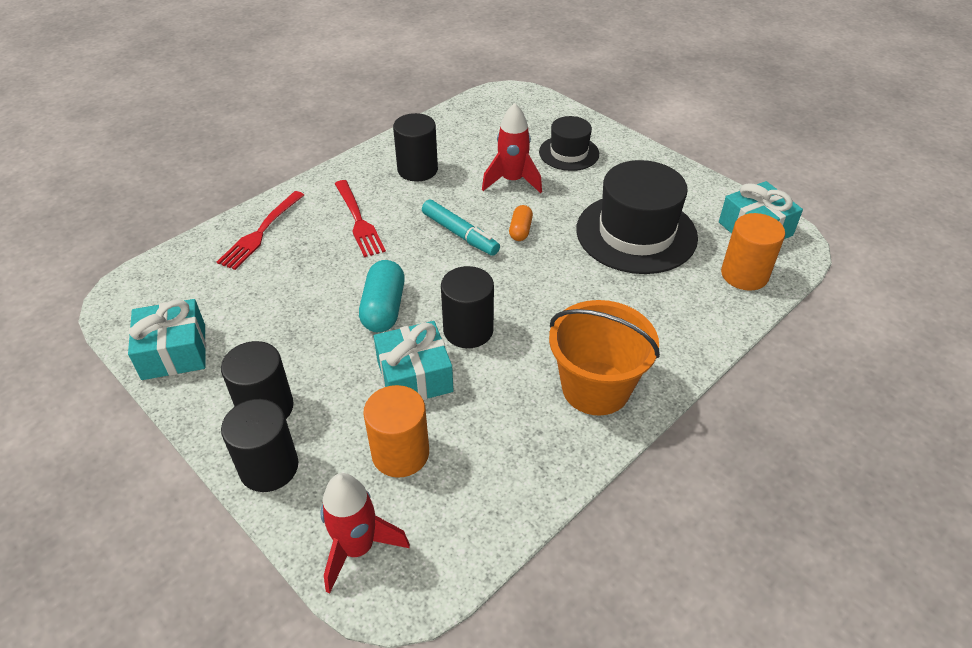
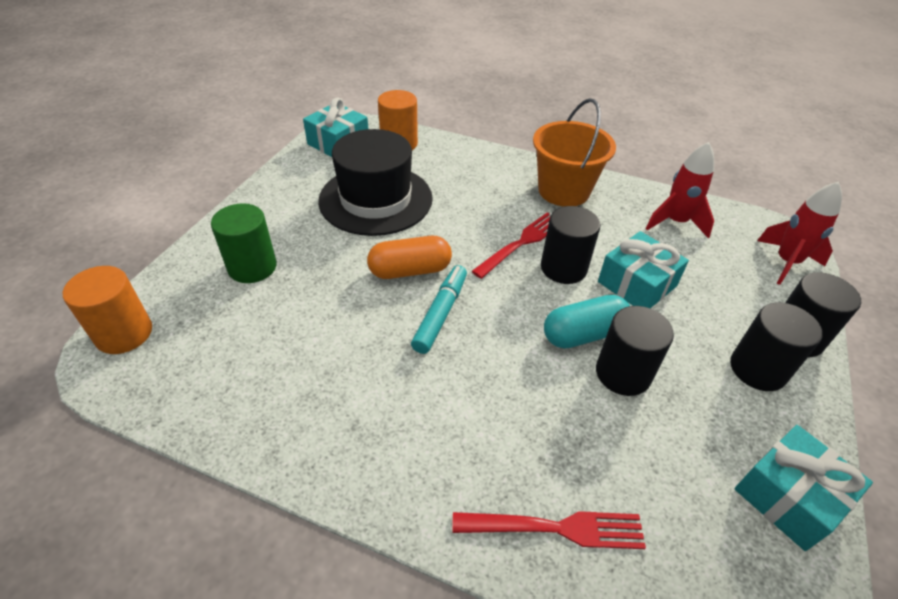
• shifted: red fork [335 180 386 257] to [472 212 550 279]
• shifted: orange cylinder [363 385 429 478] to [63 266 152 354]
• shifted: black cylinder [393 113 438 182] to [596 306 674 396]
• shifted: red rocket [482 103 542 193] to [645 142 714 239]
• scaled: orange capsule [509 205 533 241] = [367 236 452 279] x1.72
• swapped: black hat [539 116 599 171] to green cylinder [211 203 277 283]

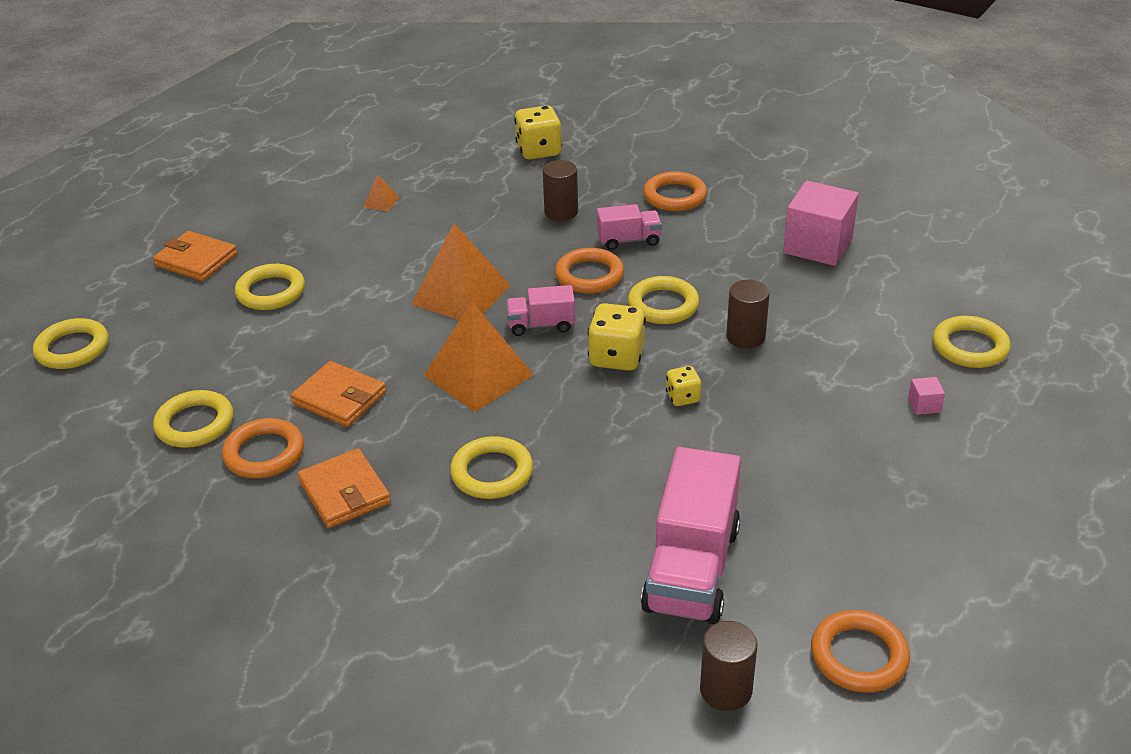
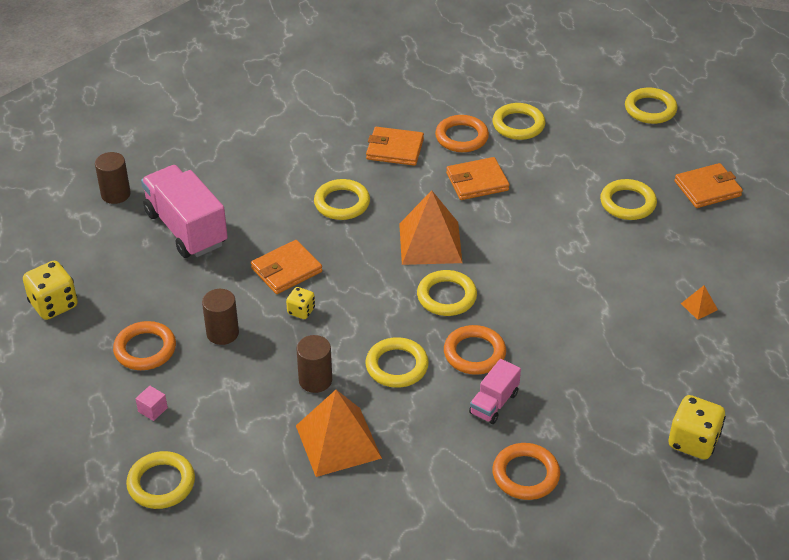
• shifted: orange pyramid [411 224 511 320] to [296 390 382 477]
• swapped: pink truck [506 285 575 336] to yellow ring [417 270 477 316]
• shifted: brown cylinder [543 160 578 221] to [202 289 239 345]
• shifted: yellow dice [588 303 646 371] to [23 261 78 320]
• gone: pink cube [783 181 859 266]
• shifted: orange ring [811 610 910 693] to [113 321 176 370]
• new: orange wallet [251 240 322 294]

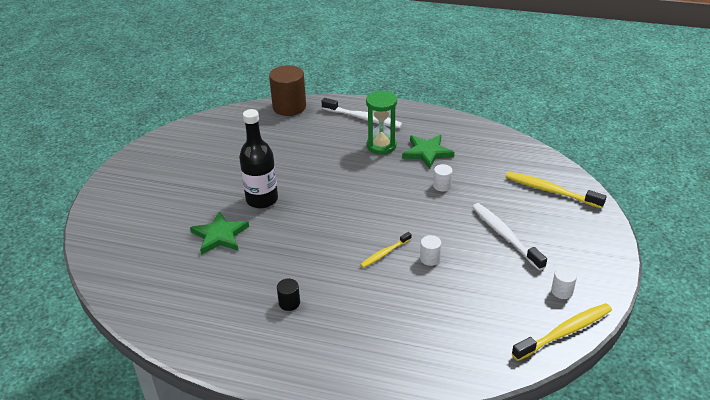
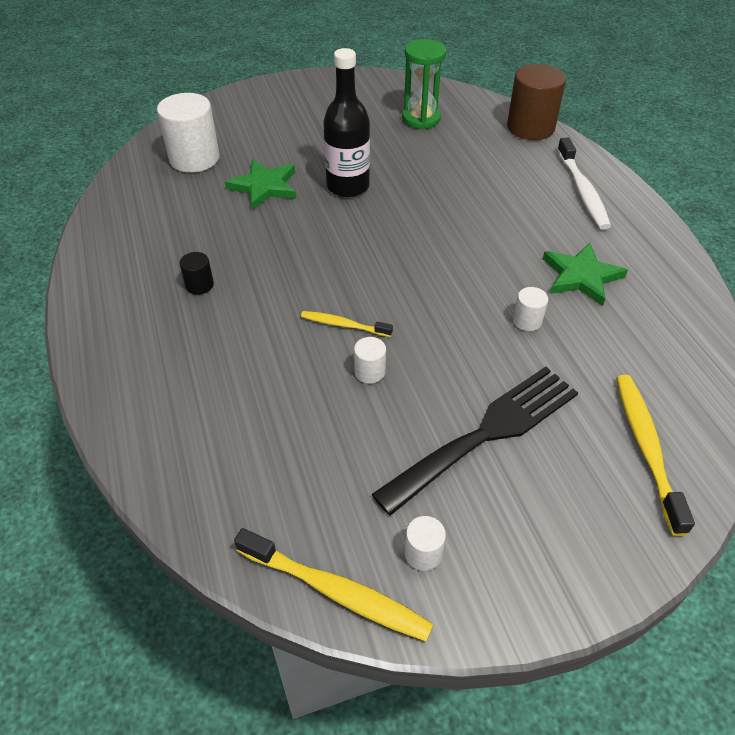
• shifted: green hourglass [366 90 397 154] to [402 39 446 129]
• swapped: white toothbrush [472 203 547 271] to black fork [371 367 578 516]
• new: white cylinder [157 93 220 173]

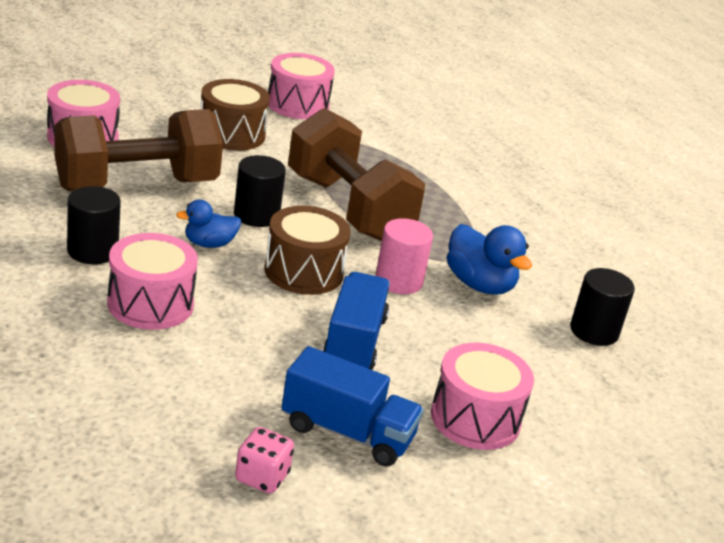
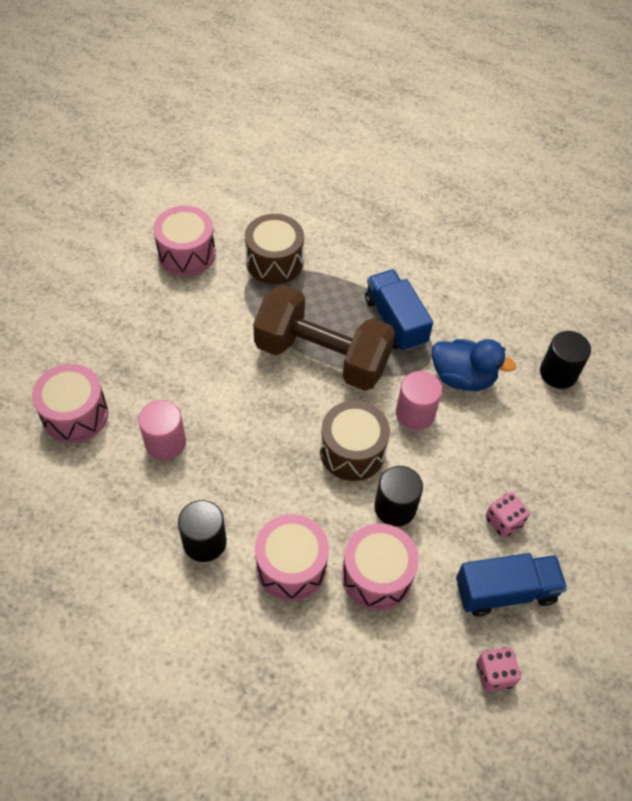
• swapped: brown dumbbell [54 109 223 191] to pink cylinder [138 400 186 460]
• gone: blue duck [176 200 241 248]
• shifted: brown drum [201 79 270 151] to [245 214 304 284]
• shifted: black cylinder [234 155 286 227] to [374 466 423 527]
• shifted: blue truck [322 272 390 370] to [365 269 433 352]
• shifted: pink drum [431 343 534 450] to [342 523 419 610]
• new: pink dice [486 492 530 538]

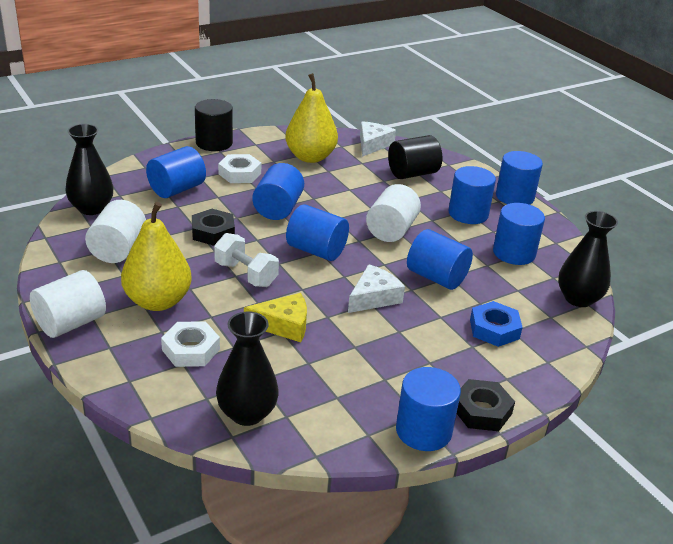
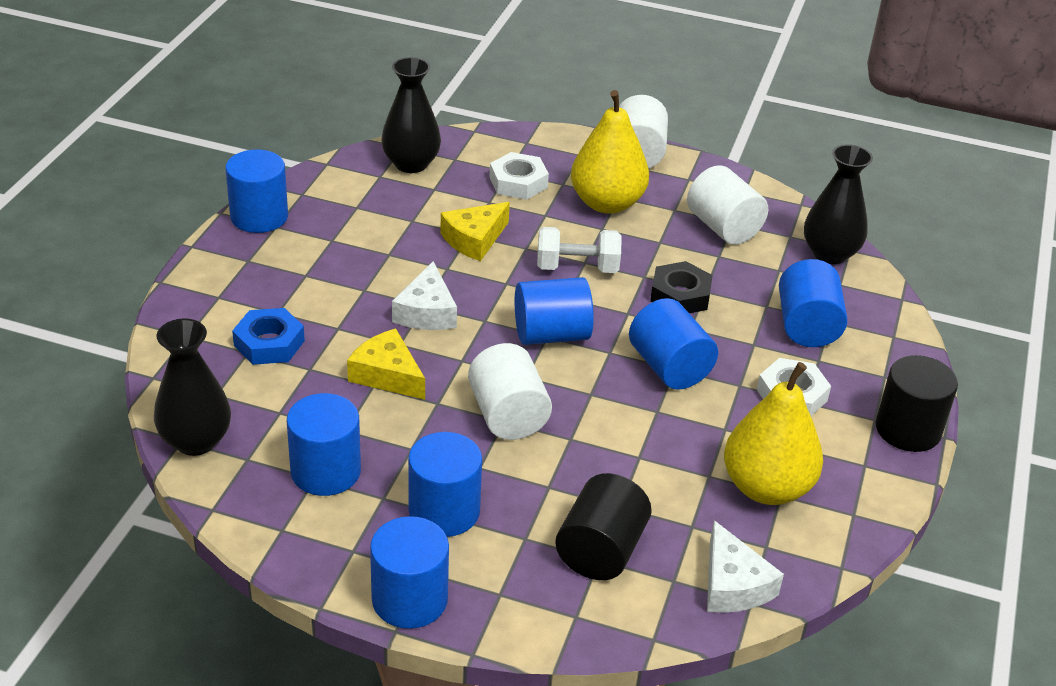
• swapped: blue cylinder [407 229 473 290] to yellow cheese [347 329 425 400]
• gone: black nut [457 379 515 431]

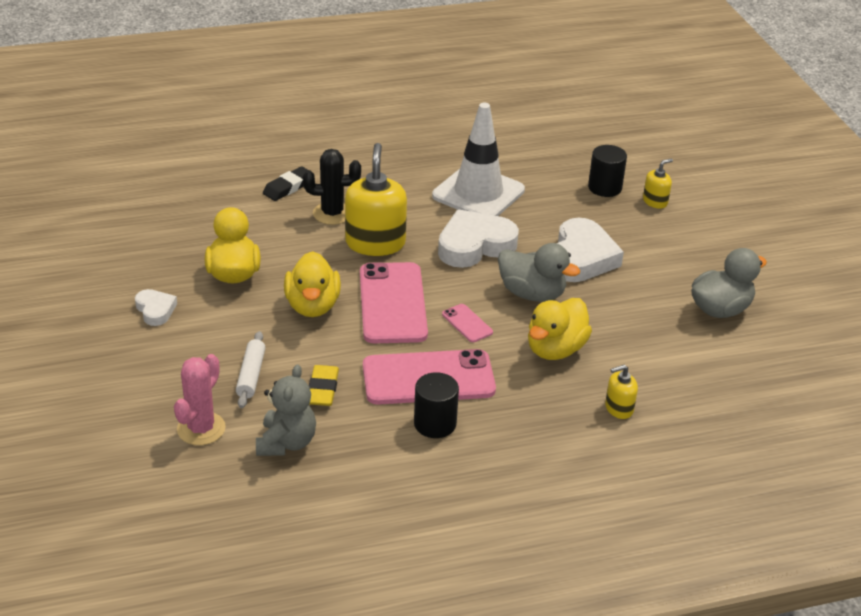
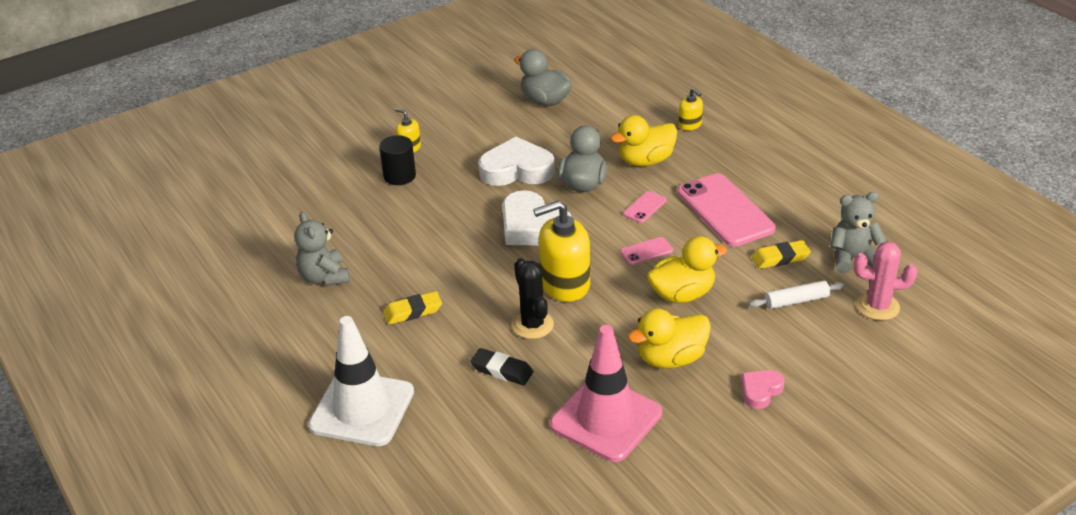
• repainted: white heart [135 289 177 326] to pink heart [741 370 785 409]
• scaled: pink phone [360 262 428 343] = [620 237 673 265] x0.44
• gone: black cylinder [414 372 459 438]
• shifted: white traffic cone [432 103 525 216] to [308 316 414 446]
• rotated: yellow duck [528 298 592 360] = [610 115 677 166] 135 degrees clockwise
• new: grey teddy bear [294 212 350 286]
• new: yellow eraser [383 291 442 325]
• new: pink traffic cone [550 325 662 462]

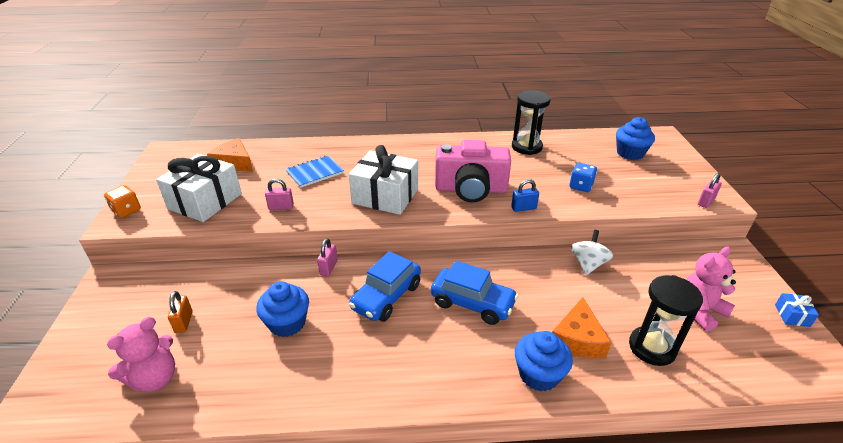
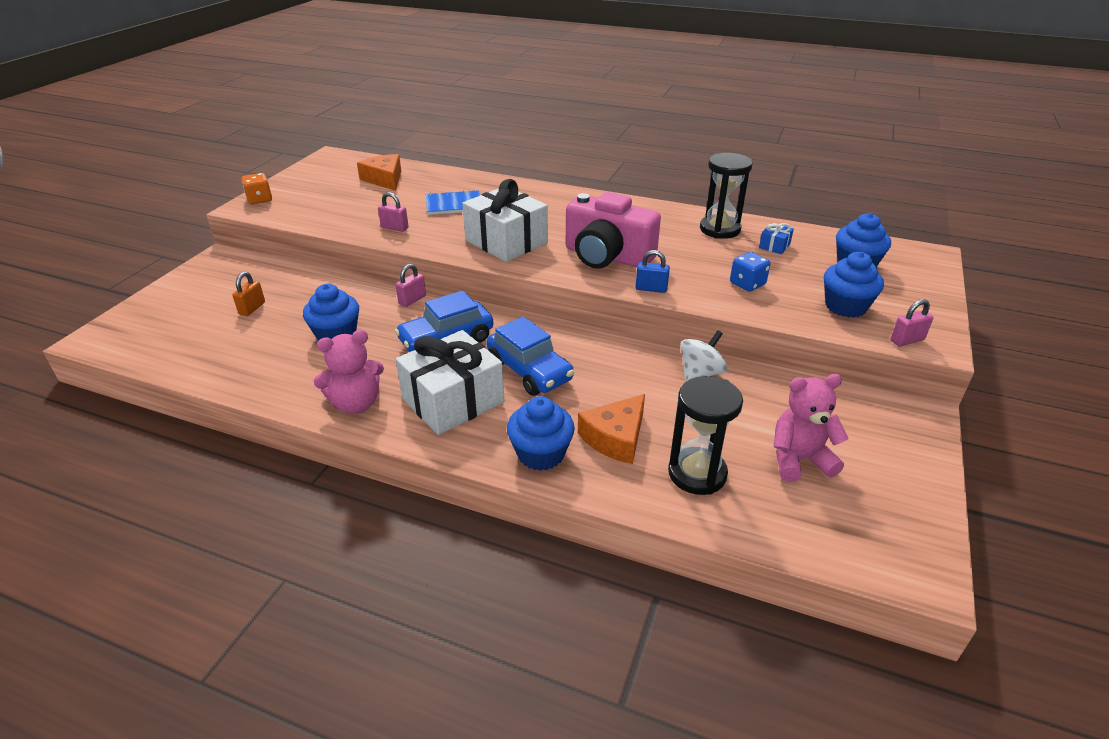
• shifted: pink teddy bear [107 317 175 392] to [314 330 384 414]
• shifted: white gift [156 154 242 222] to [396 330 504 435]
• shifted: blue gift [775 293 819 327] to [759 223 794 254]
• new: blue cupcake [824 252 884 318]

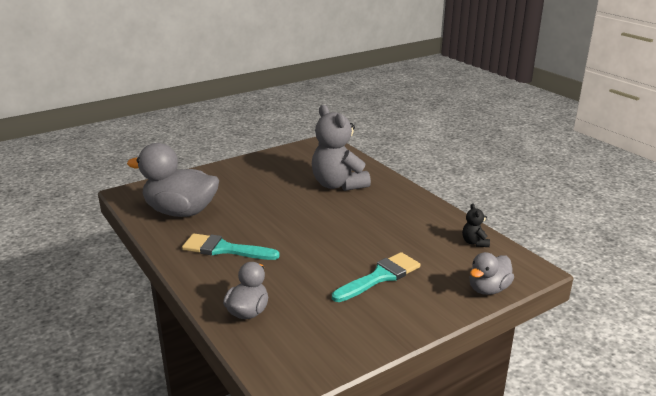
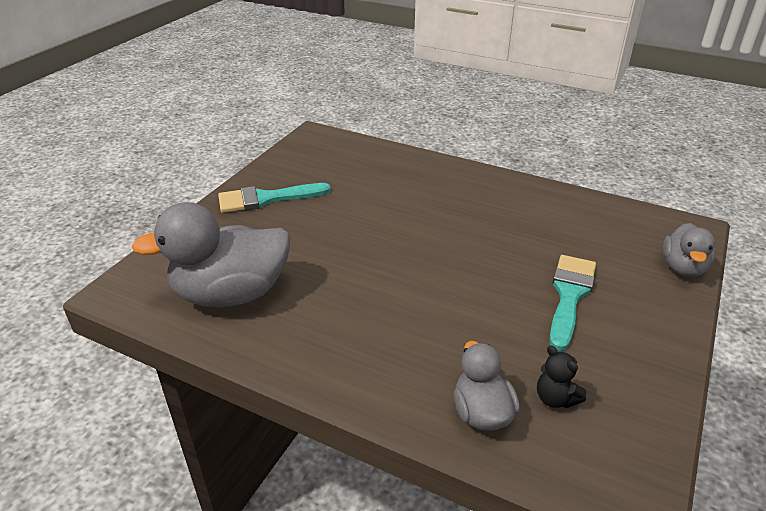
• shifted: turquoise brush [182 233 280 260] to [218 183 331 213]
• gone: grey teddy bear [312 105 371 191]
• shifted: black teddy bear [462 203 490 247] to [537 346 586 408]

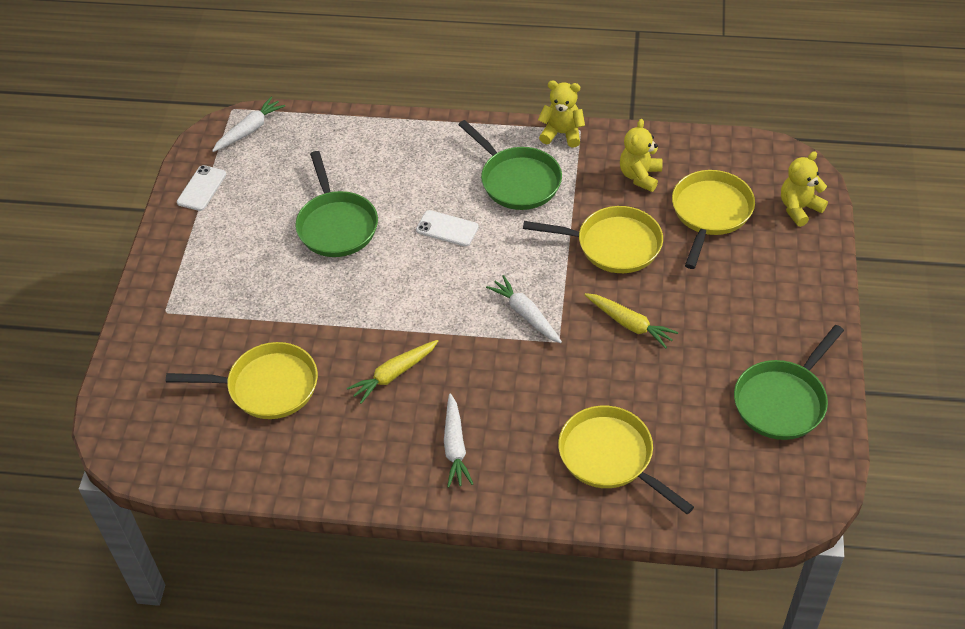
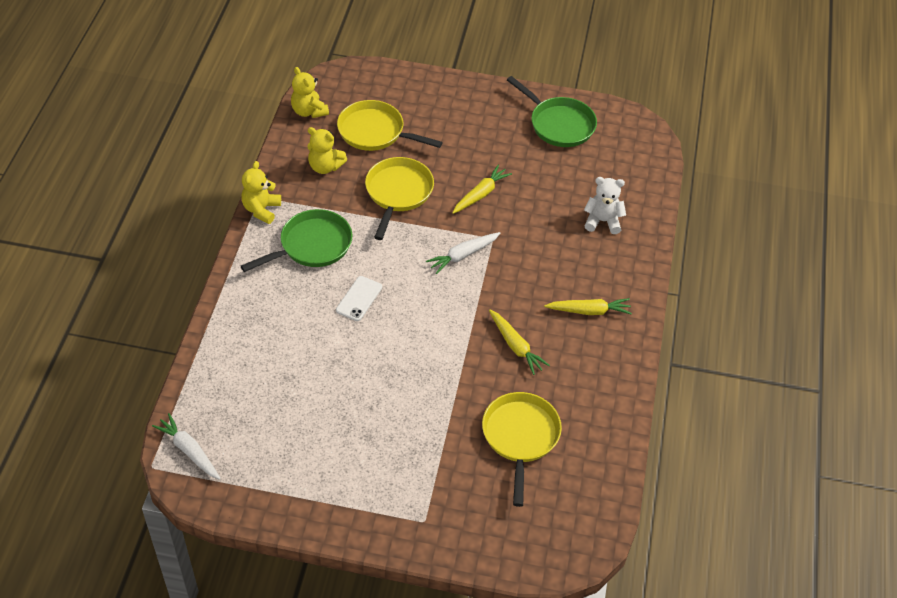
• gone: white phone [177 165 226 211]
• gone: green pan [295 151 378 257]
• repainted: white carrot [444 393 473 488] to yellow carrot [544 298 632 315]
• swapped: yellow pan [558 406 694 514] to white teddy bear [584 177 626 234]
• shifted: yellow teddy bear [781 151 828 227] to [291 67 329 118]

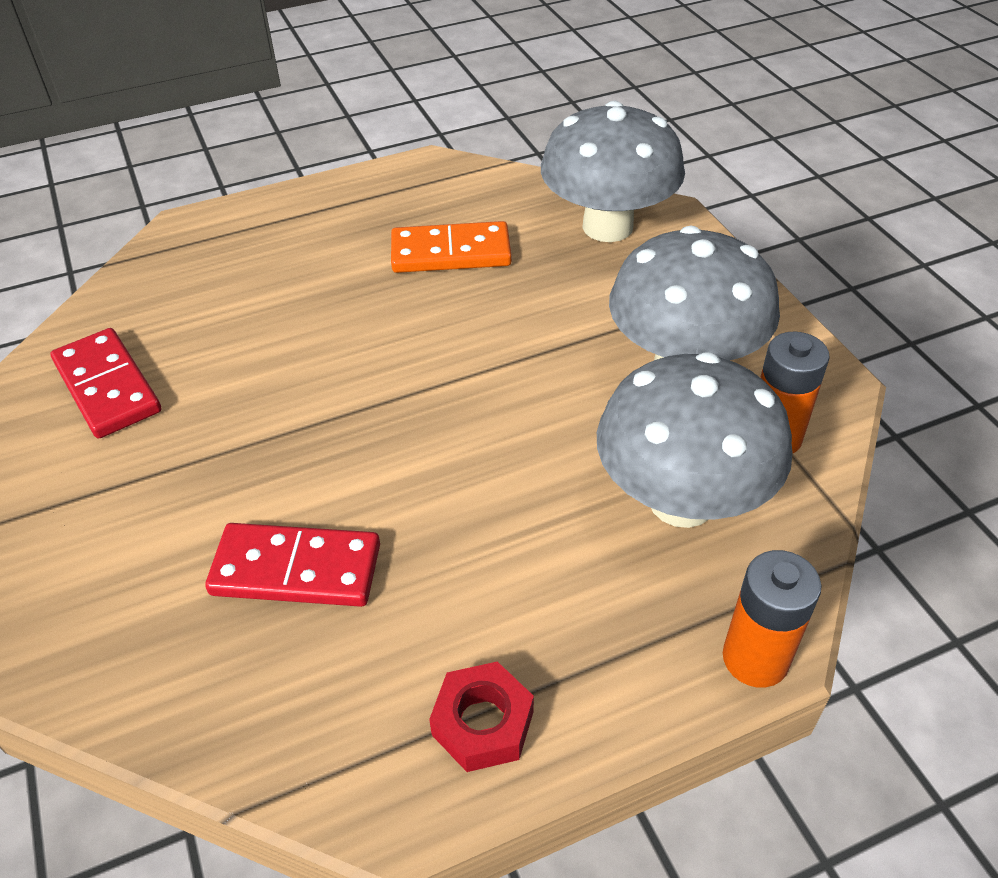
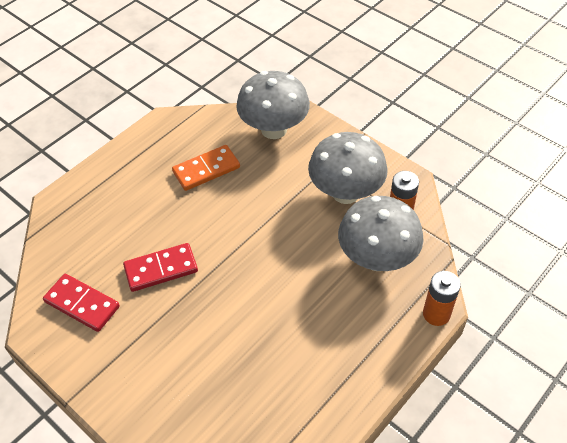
• shifted: red domino [205 523 380 607] to [123 243 198 292]
• gone: red nut [429 661 534 772]

